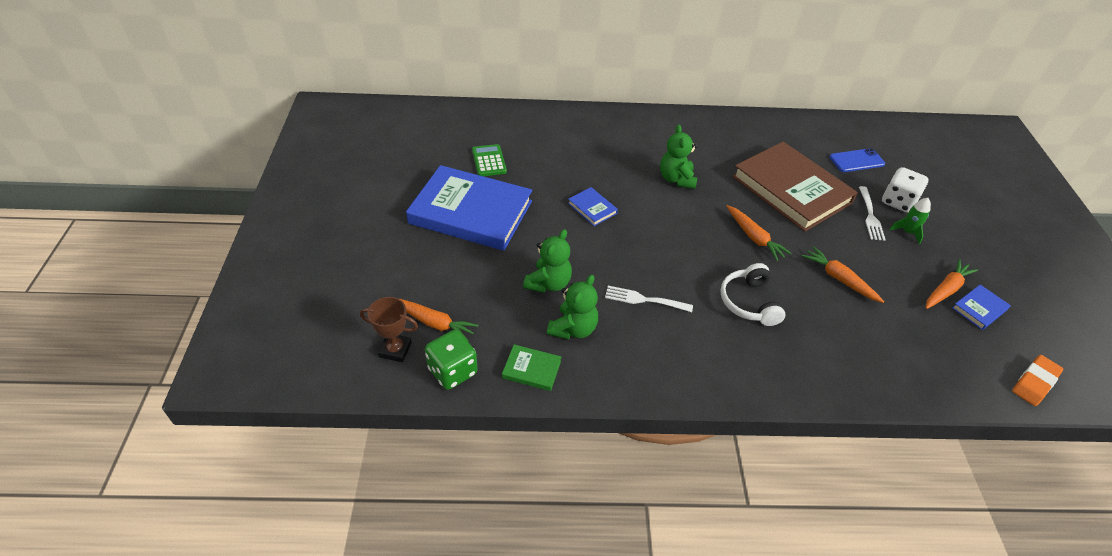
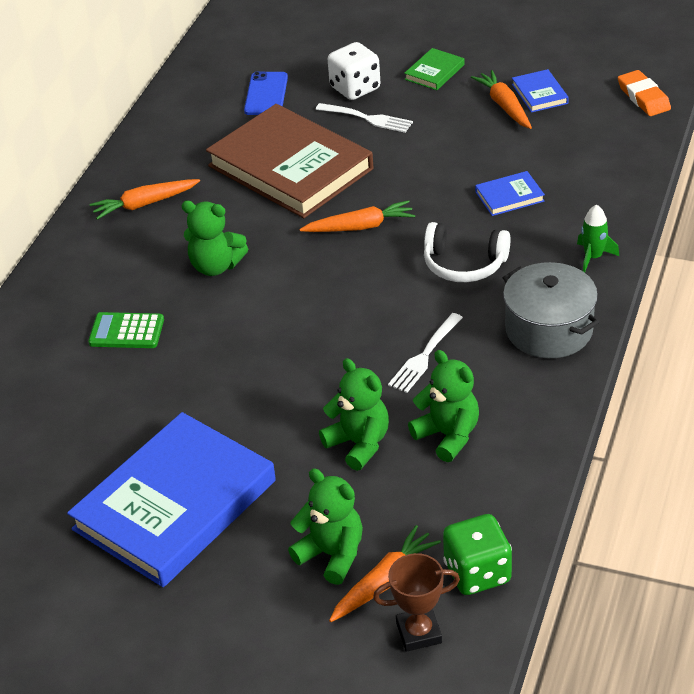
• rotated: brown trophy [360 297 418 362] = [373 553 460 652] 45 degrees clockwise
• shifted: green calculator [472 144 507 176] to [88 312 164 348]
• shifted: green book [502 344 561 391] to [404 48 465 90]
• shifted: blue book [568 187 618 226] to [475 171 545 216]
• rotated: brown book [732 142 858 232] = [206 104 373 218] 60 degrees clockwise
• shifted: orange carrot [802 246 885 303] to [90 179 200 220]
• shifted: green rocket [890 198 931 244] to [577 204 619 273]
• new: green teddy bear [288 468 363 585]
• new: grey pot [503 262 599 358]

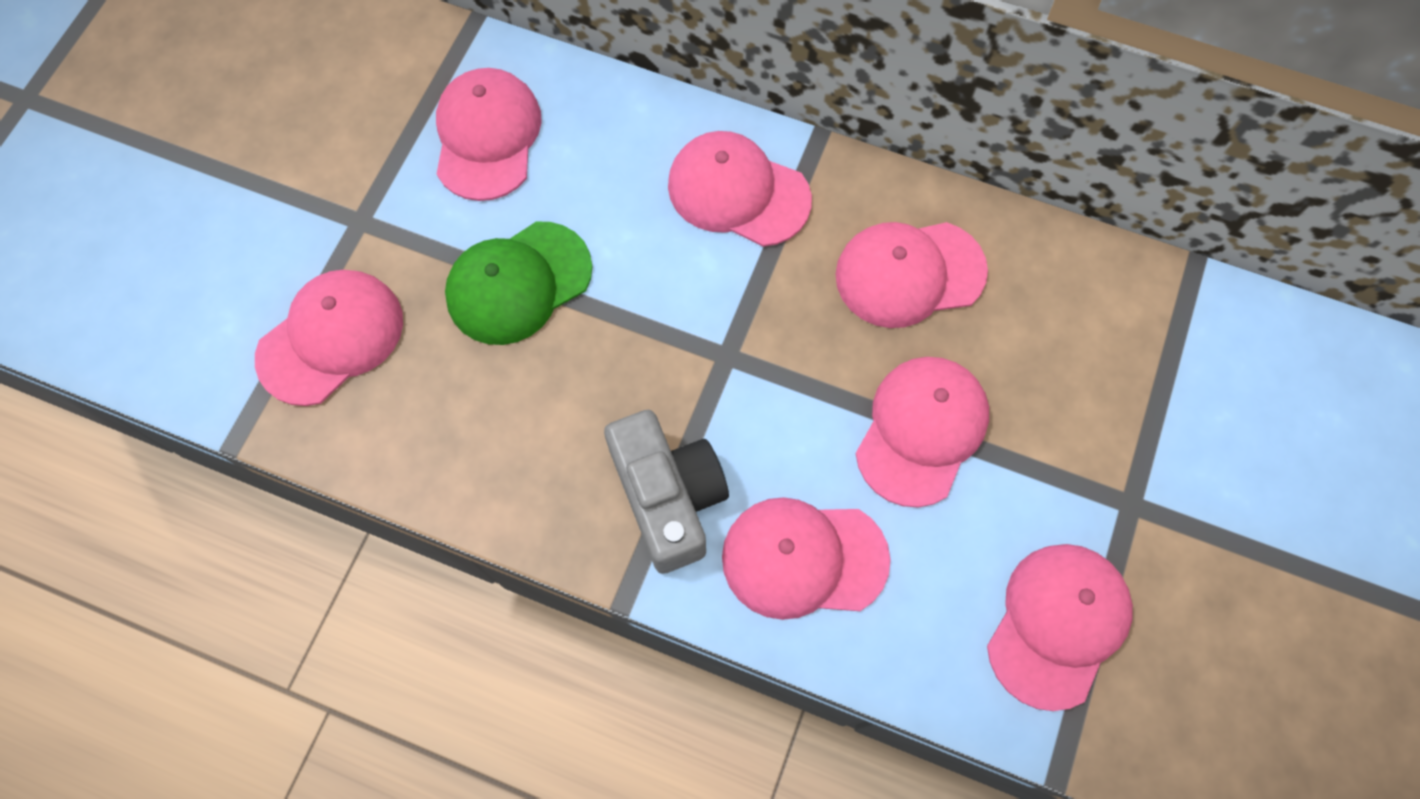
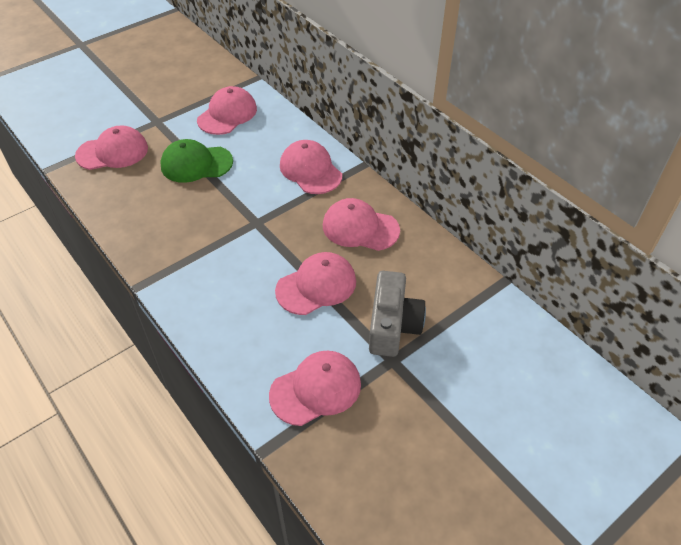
• shifted: grey camera [604 410 729 574] to [369 271 426 357]
• gone: pink cap [722 497 891 620]

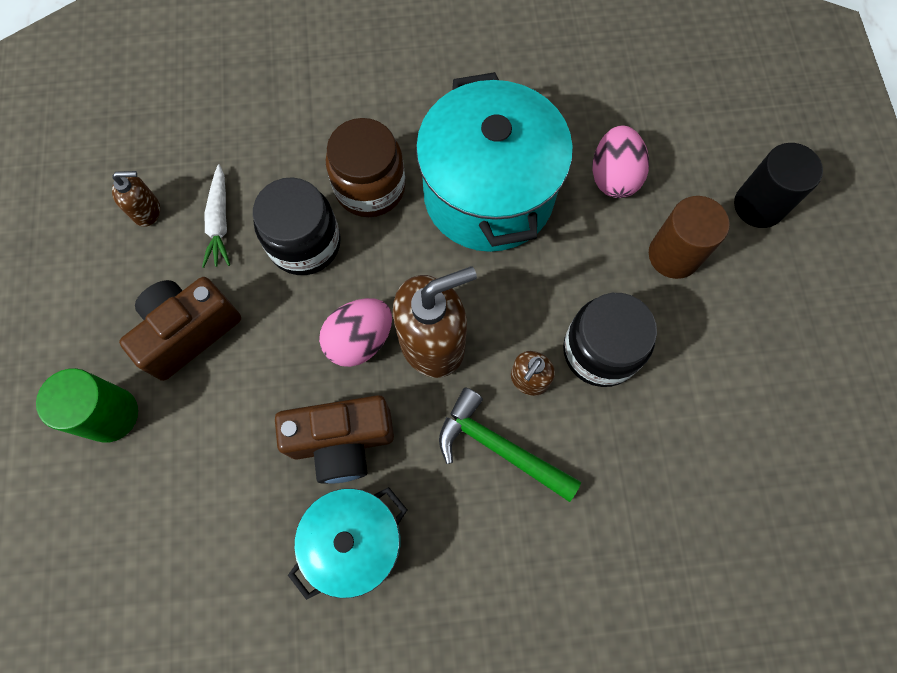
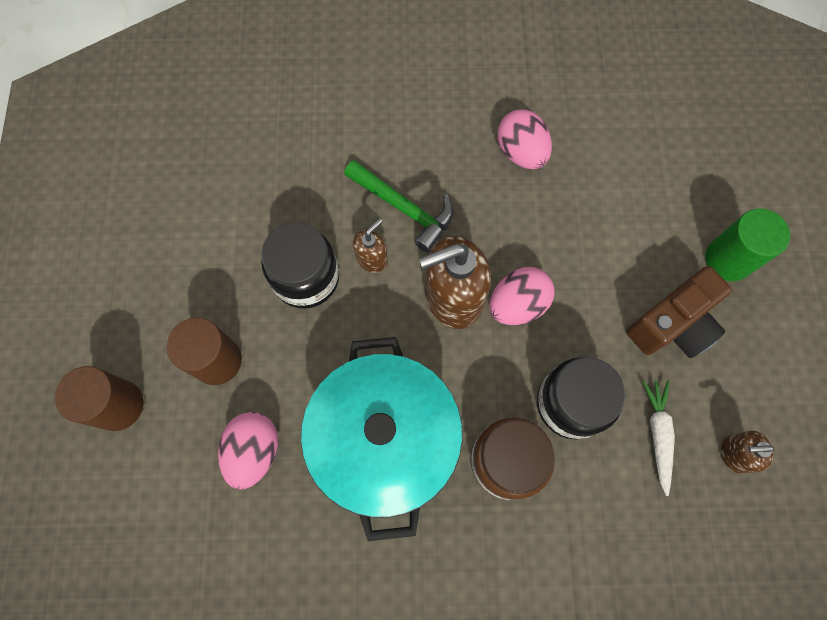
• gone: brown camera [275 395 394 484]
• swapped: turquoise pot [288 487 407 600] to pink egg [497 109 552 169]
• repainted: black cylinder [734 143 823 228] to brown cylinder [55 366 144 431]

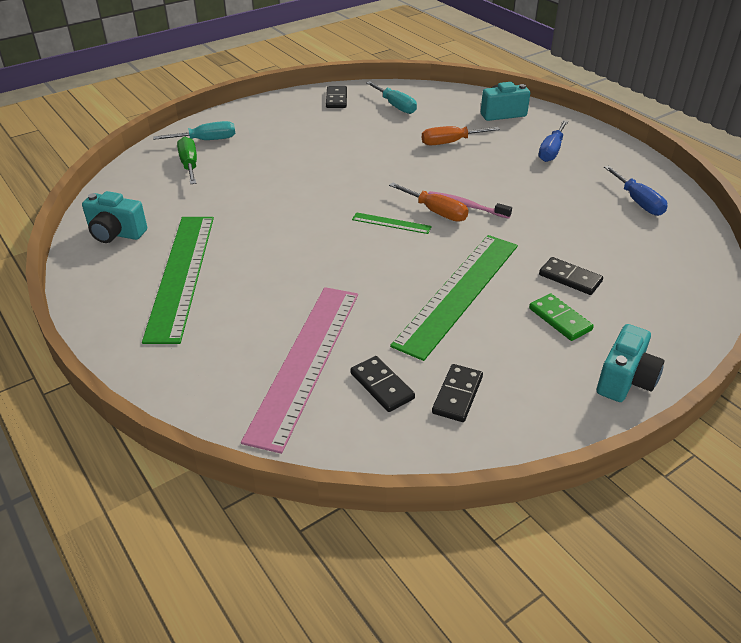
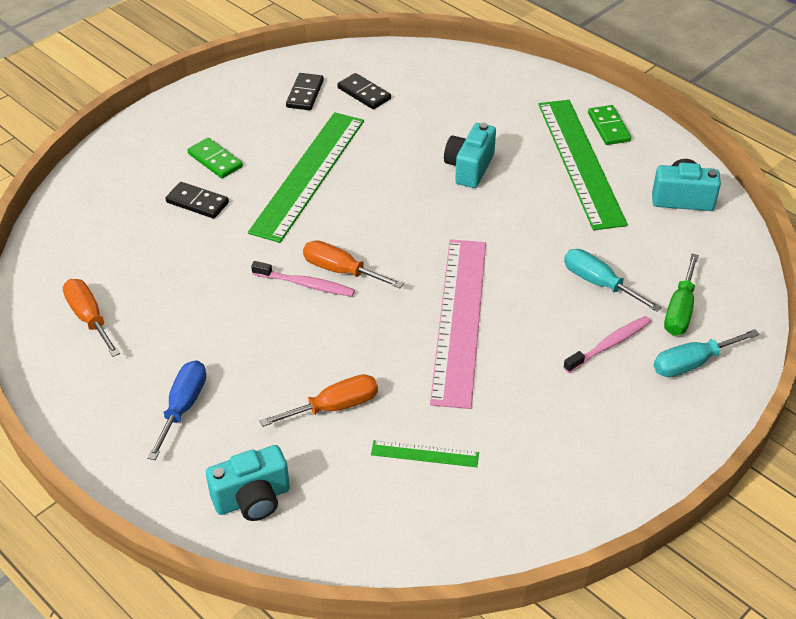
• rotated: green screwdriver [177 136 197 184] = [664 253 699 336] 45 degrees clockwise
• shifted: pink ruler [241 287 358 454] to [430 239 486 409]
• gone: black domino [326 86 347 108]
• shifted: green ruler [352 212 432 234] to [371 440 479 467]
• shifted: turquoise screwdriver [366 81 417 114] to [564 249 662 312]
• shifted: turquoise camera [597 324 664 402] to [444 123 496 188]
• repainted: blue screwdriver [604 166 667 216] to orange screwdriver [63 279 120 357]
• new: pink toothbrush [563 316 651 373]
• new: green domino [588 105 631 145]

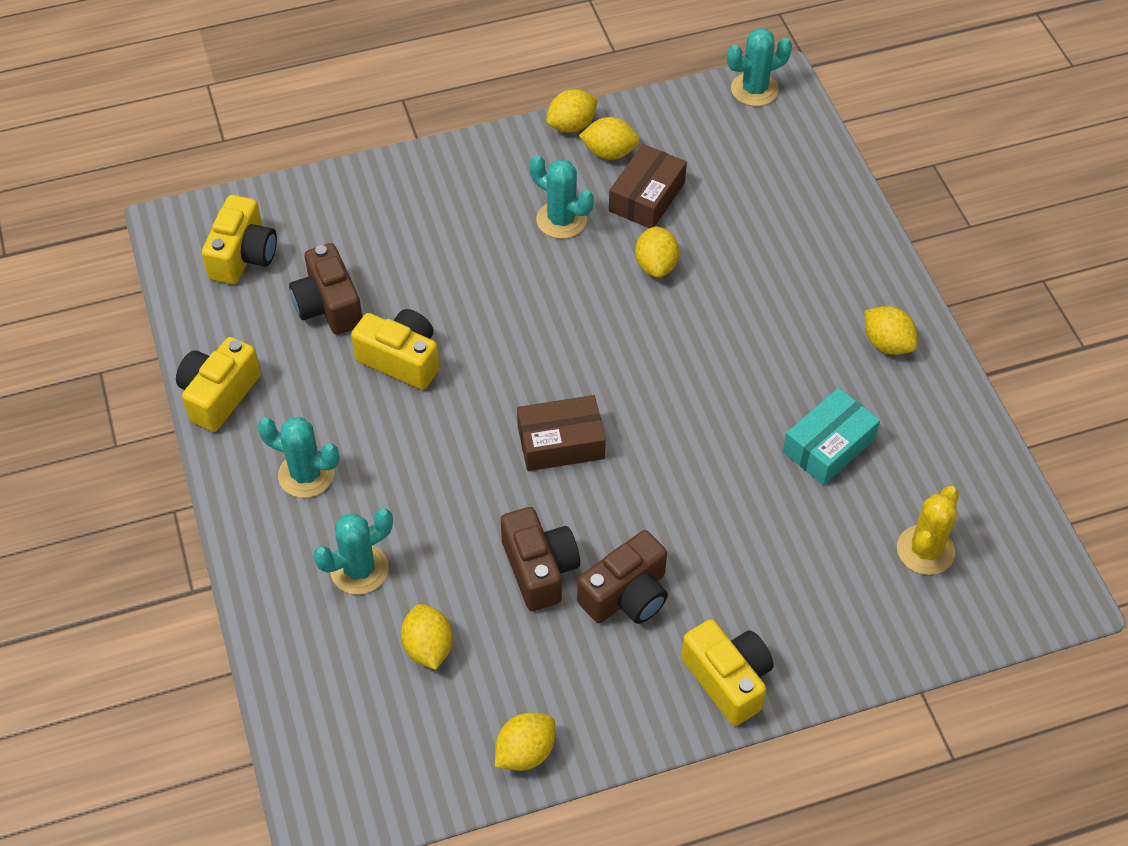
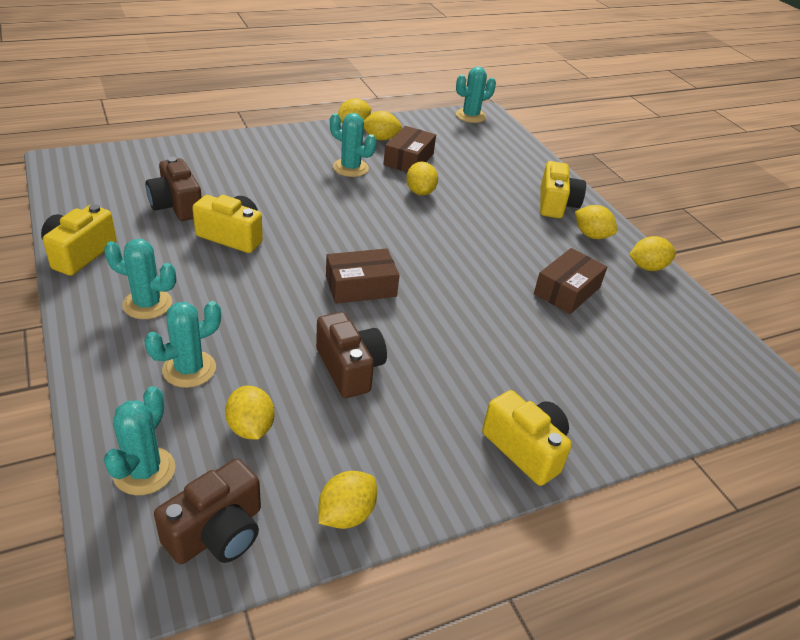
• shifted: yellow camera [202 195 277 284] to [540 161 586 218]
• shifted: brown camera [577 530 668 624] to [154 458 261 564]
• repainted: turquoise box [783 388 880 485] to brown box [534 248 607 314]
• gone: yellow cactus [897 486 959 575]
• new: turquoise cactus [104 386 175 495]
• new: yellow lemon [629 236 676 271]

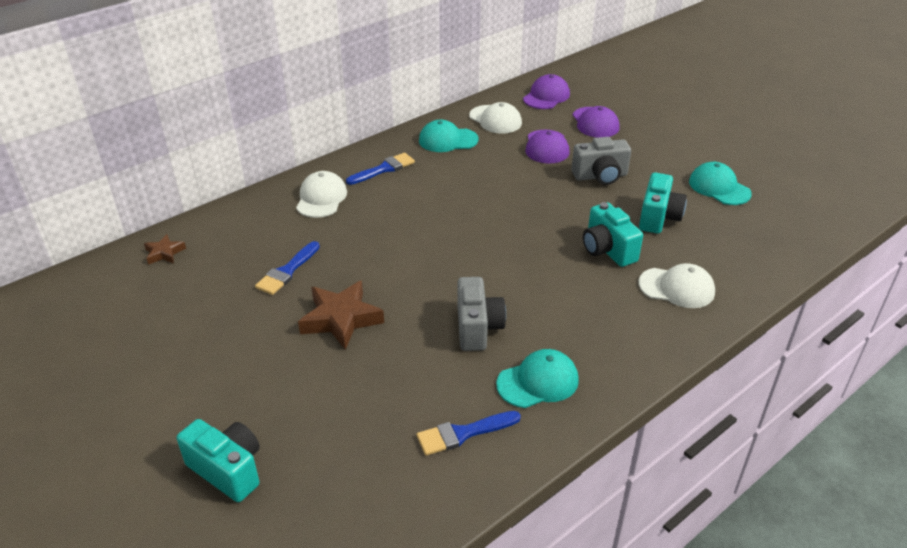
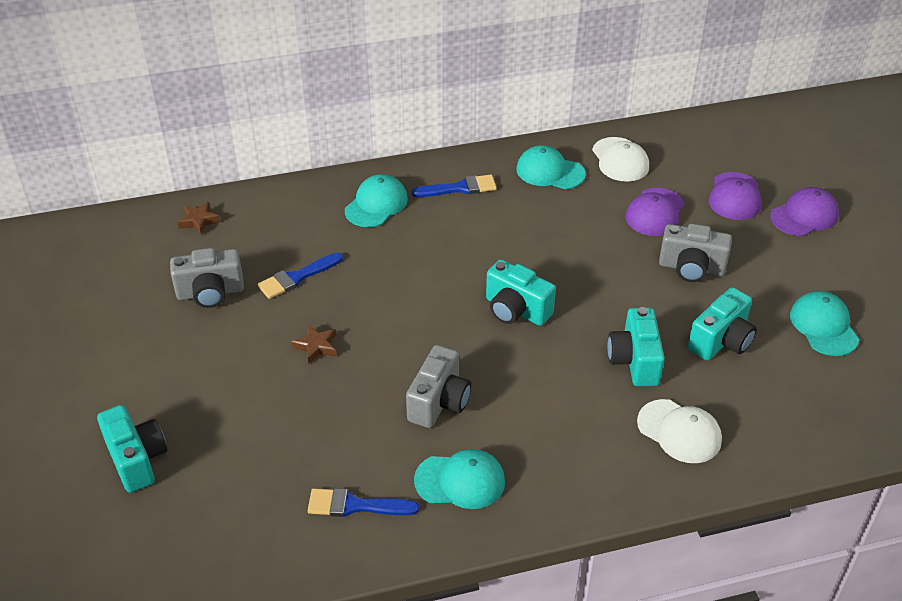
• repainted: white cap [296 171 347 218] to turquoise cap [345 174 408 227]
• scaled: brown star [298 281 384 350] = [291 324 336 364] x0.53
• shifted: purple cap [523 74 570 109] to [770 187 839 236]
• new: grey camera [170 248 244 308]
• new: turquoise camera [486 259 556 326]

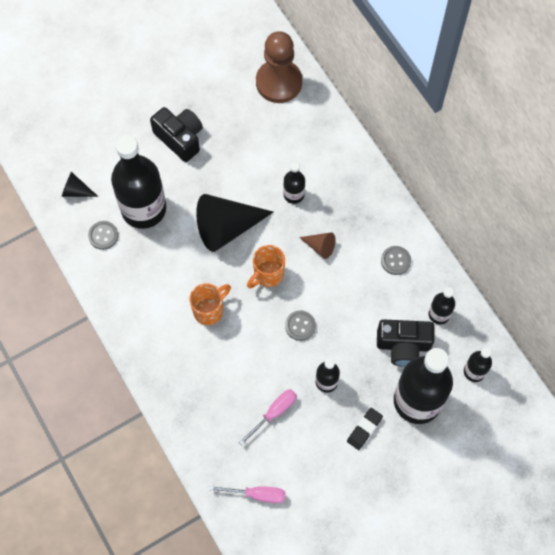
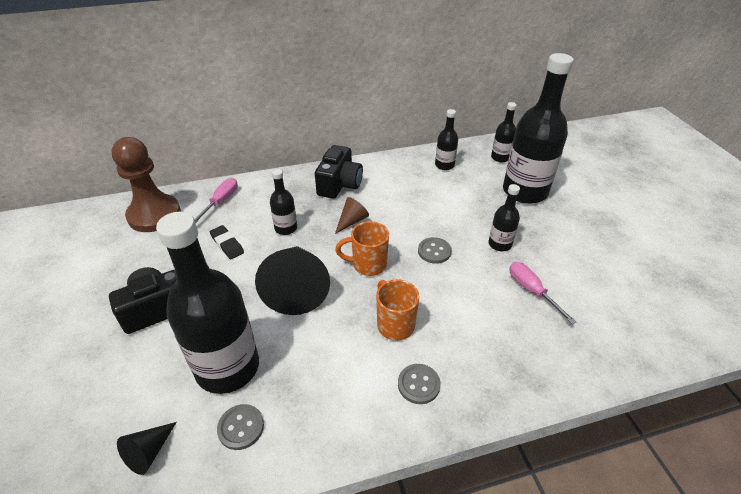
• shifted: pink screwdriver [209 485 286 503] to [194 178 238 223]
• rotated: orange mug [247 245 285 289] = [335 221 389 276] 120 degrees clockwise
• shifted: black eraser [347 408 383 450] to [210 225 244 260]
• shifted: black camera [377 319 435 367] to [315 145 363 199]
• shifted: grey button [381 246 411 275] to [398 364 441 404]

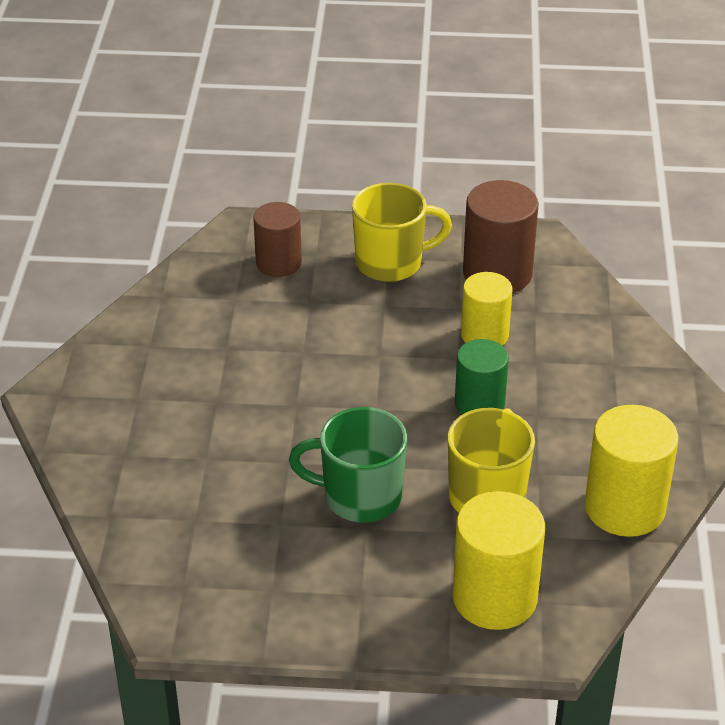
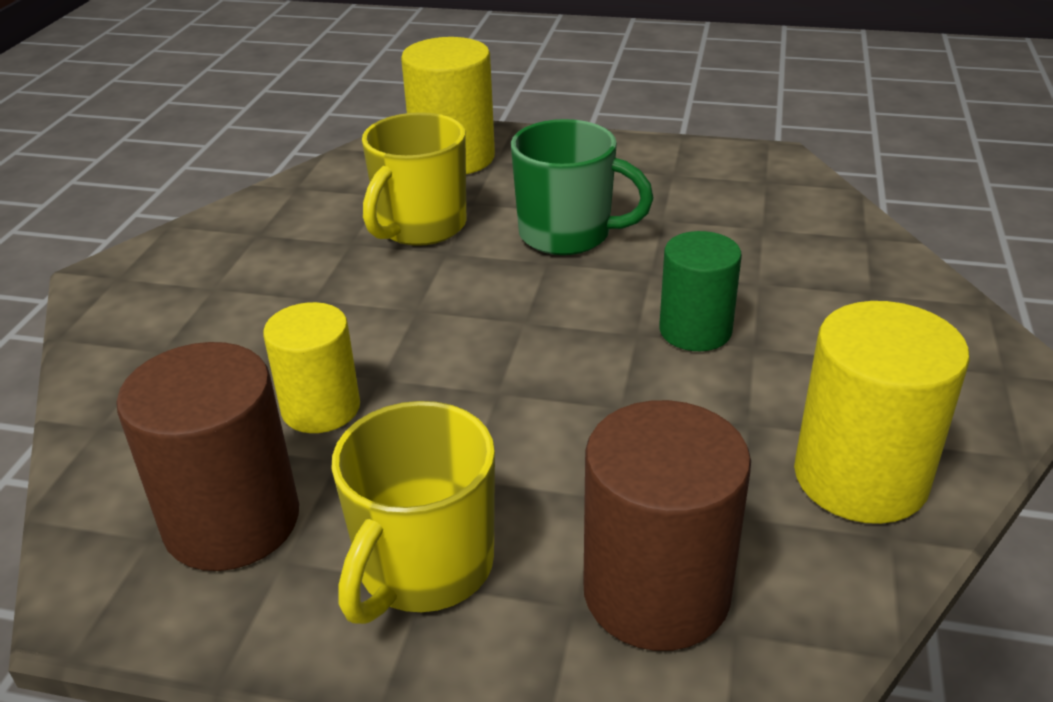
• scaled: brown cylinder [253 202 302 277] = [583 400 751 651] x1.51
• rotated: yellow mug [352 183 452 282] = [331 401 495 624] 60 degrees counterclockwise
• shifted: green cylinder [455 339 509 414] to [659 231 742 351]
• shifted: yellow cylinder [585 405 678 537] to [794 301 970 524]

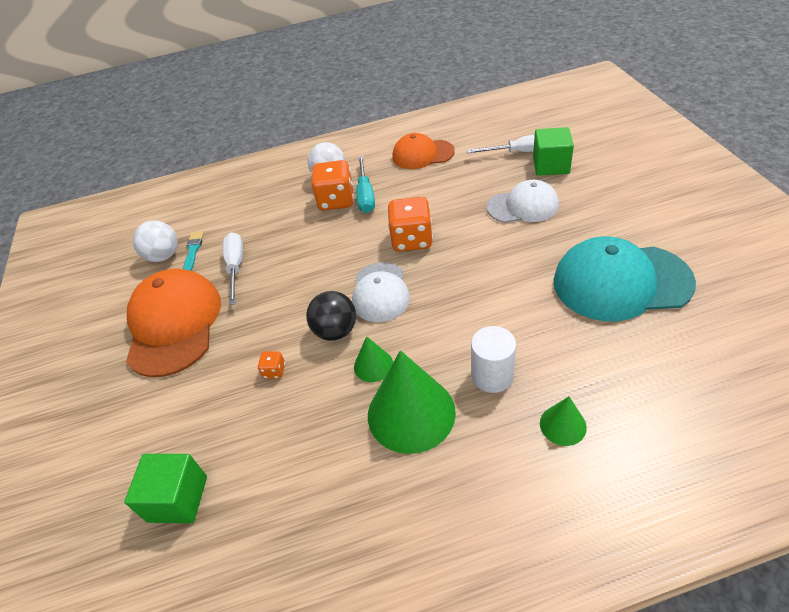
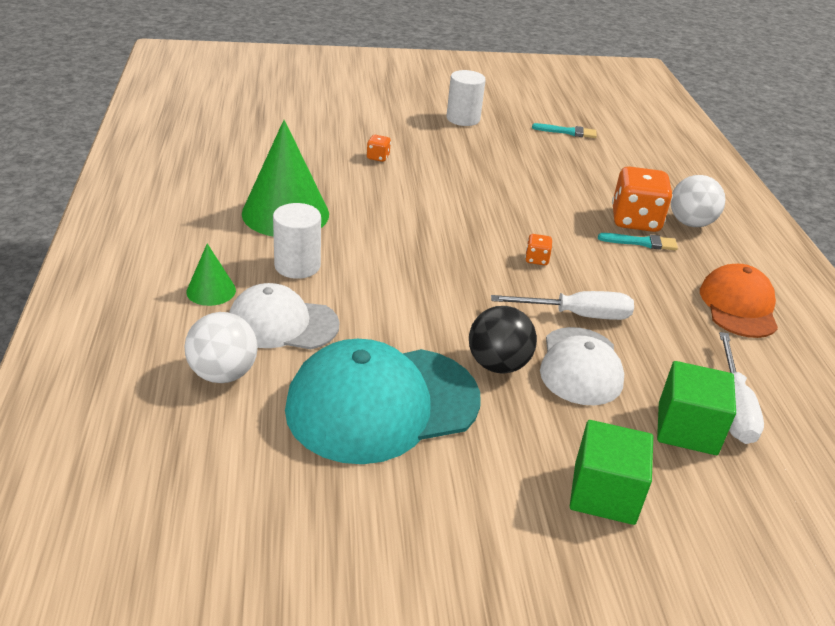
• shifted: green cube [124 454 207 523] to [570 420 653 525]
• swapped: orange cap [126 269 221 377] to white cylinder [447 70 486 126]
• shifted: white ball [133 220 178 262] to [185 312 258 383]
• shifted: white screwdriver [223 232 243 305] to [491 291 634 320]
• shifted: black ball [306 291 356 341] to [469 306 537 373]
• shifted: white cap [352 262 410 322] to [229 283 339 349]
• gone: green cone [354 336 393 382]
• swapped: turquoise screwdriver [356 156 375 213] to turquoise brush [598 233 678 250]
• scaled: orange dice [388 197 433 252] = [525 234 552 265] x0.44
• rotated: turquoise cap [553 236 696 321] = [285 339 481 464] 120 degrees counterclockwise

